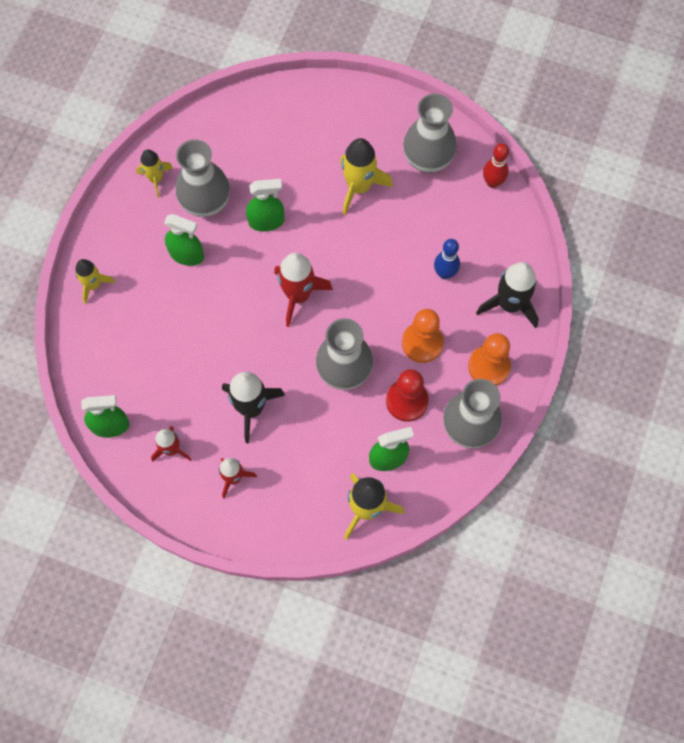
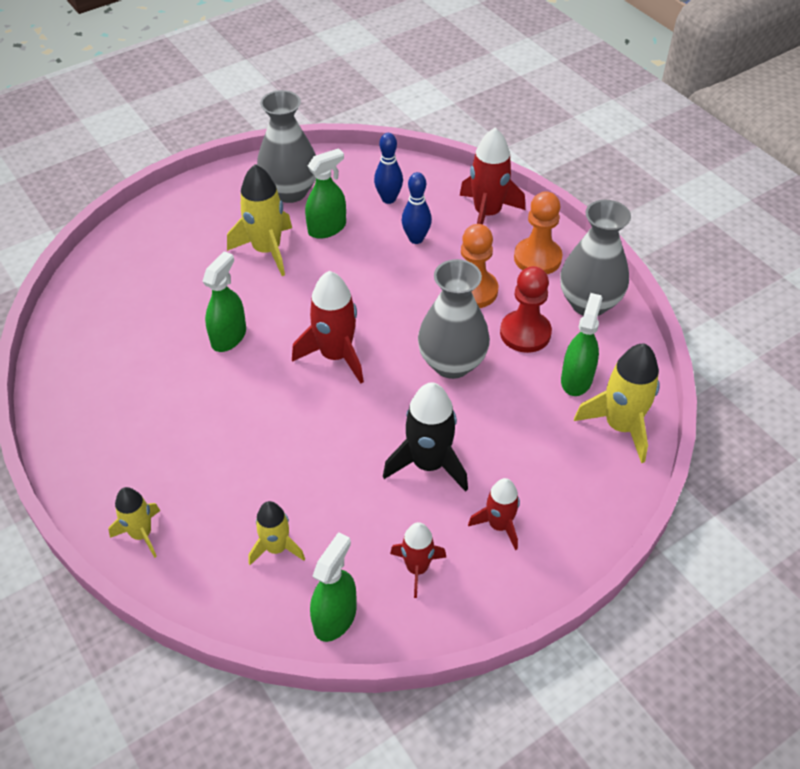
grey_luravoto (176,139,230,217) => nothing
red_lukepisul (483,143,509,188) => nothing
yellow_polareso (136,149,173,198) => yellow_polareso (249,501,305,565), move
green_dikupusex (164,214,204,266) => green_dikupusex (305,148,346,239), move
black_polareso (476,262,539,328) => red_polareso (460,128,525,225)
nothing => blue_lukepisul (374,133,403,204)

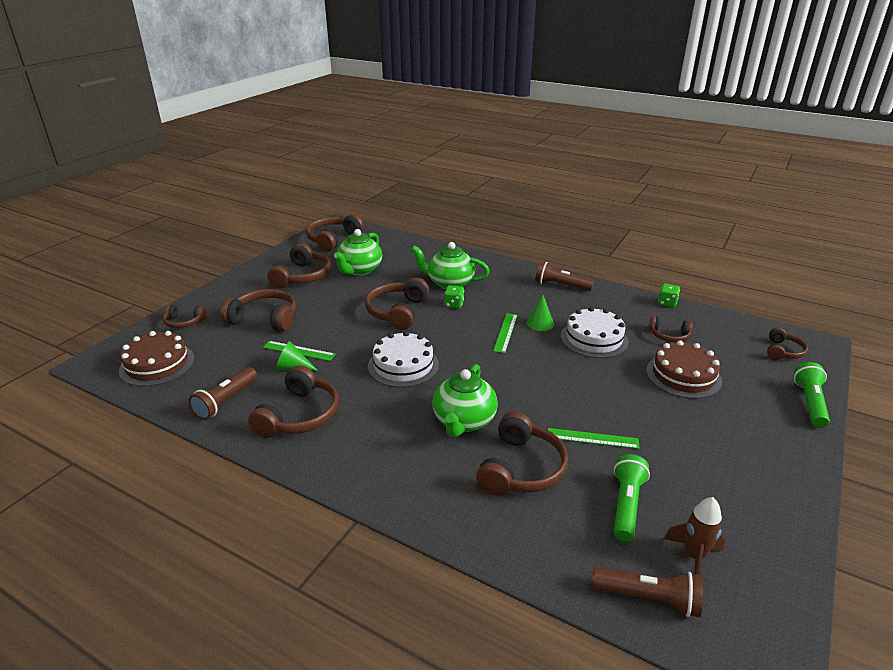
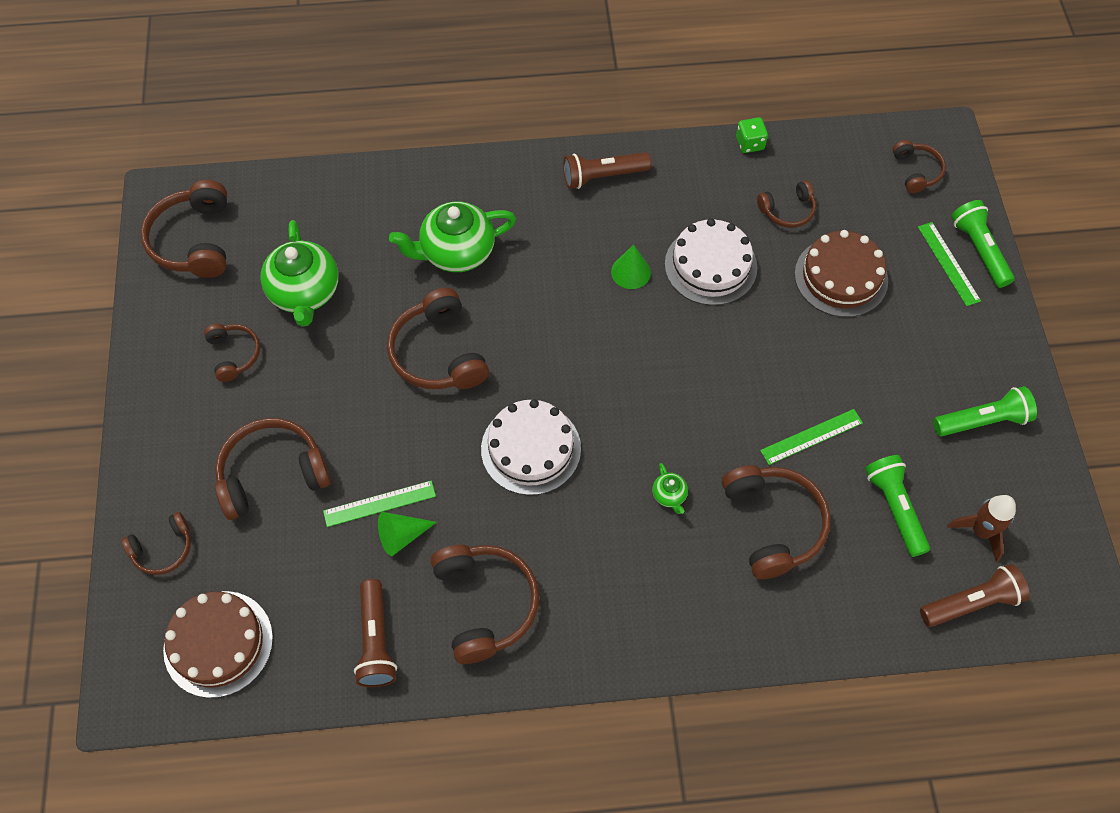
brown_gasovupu (267,243,331,288) => brown_gasovupu (204,324,260,382), x0.57
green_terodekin (444,285,464,308) => nothing
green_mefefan (493,313,517,353) => green_mefefan (918,222,981,306), move
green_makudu (433,364,498,437) => green_makudu (652,463,688,514), x0.43
nothing => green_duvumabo (933,386,1037,436)

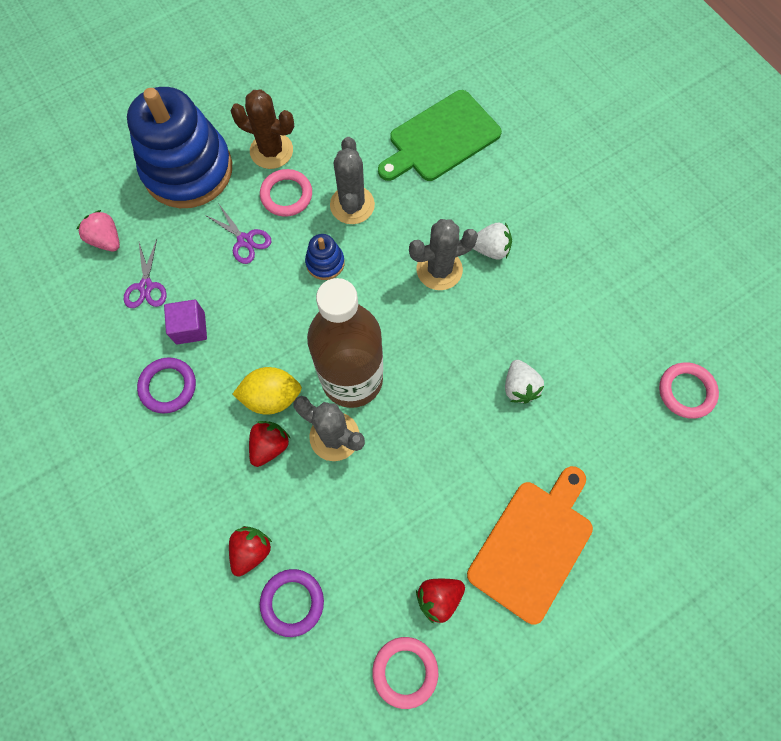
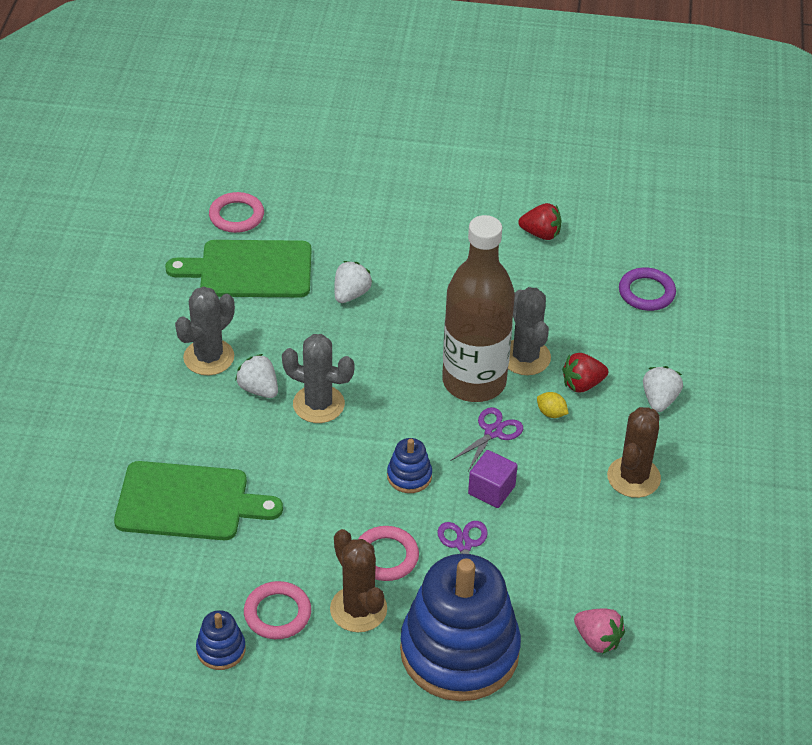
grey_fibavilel (330,137,375,224) => grey_fibavilel (175,286,235,375), move
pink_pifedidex (76,210,120,251) => pink_pifedidex (574,609,625,654), 45 degrees counterclockwise
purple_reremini (124,239,167,308) => purple_reremini (450,407,523,471), move
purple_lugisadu (164,300,207,344) => purple_lugisadu (468,450,518,508), move
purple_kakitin (137,357,196,413) => brown_fibavilel (607,407,661,498)
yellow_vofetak (233,367,302,415) => yellow_vofetak (537,392,569,418), x0.52
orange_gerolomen (467,466,593,625) => nothing
red_pifedidex (229,526,272,577) => nothing
pink_kakitin (372,637,438,709) => pink_kakitin (244,581,311,639), move
nothing => green_gerolomen (165,240,311,297)
nothing => white_pifedidex (643,366,683,412)
nothing => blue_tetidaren (196,610,246,670)

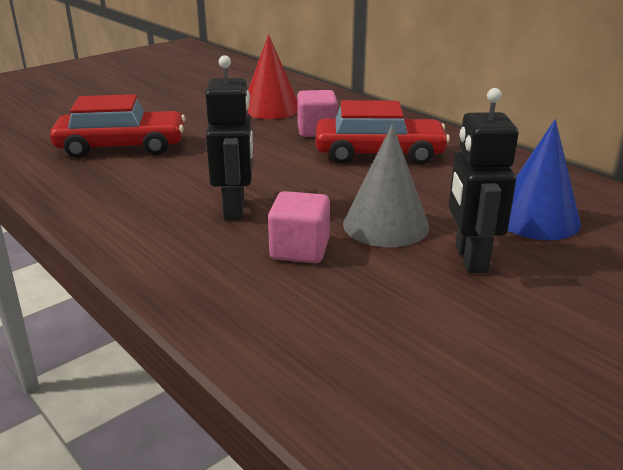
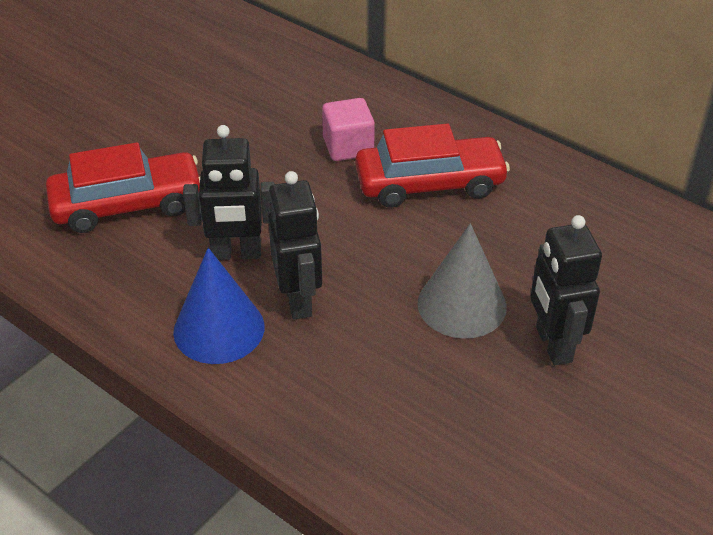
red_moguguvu (247,34,297,119) => nothing
blue_moguguvu (508,119,581,240) => blue_moguguvu (173,248,265,364), move
pink_lugisadu (268,191,330,263) => nothing
nothing => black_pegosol (183,125,275,260)

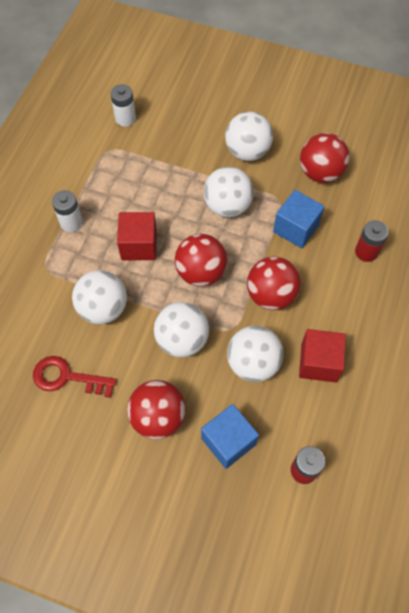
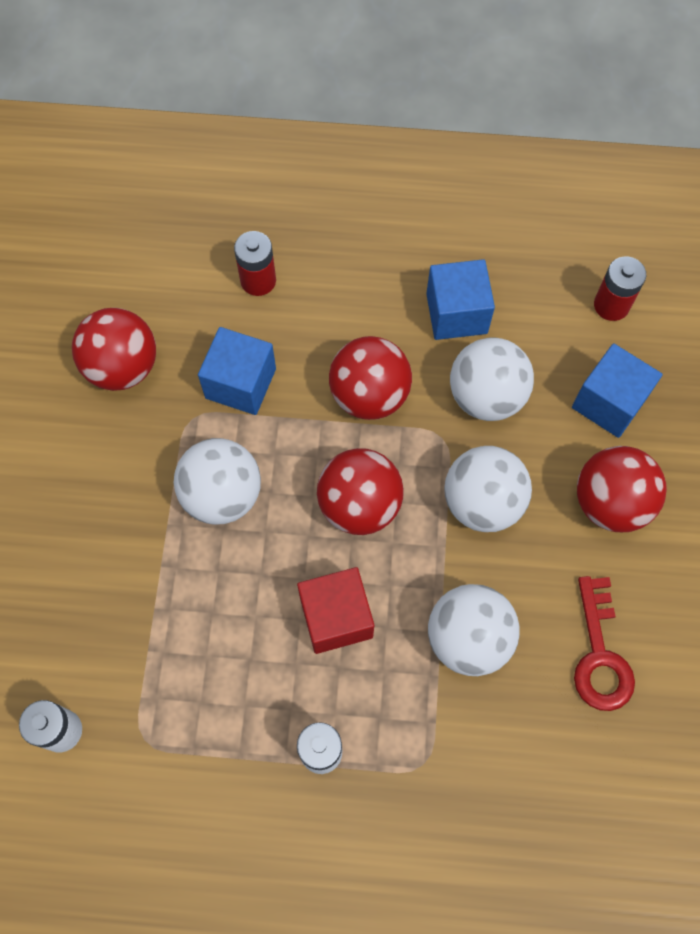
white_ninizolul (225,112,273,161) => nothing
red_lugisadu (299,329,346,382) => blue_lugisadu (426,259,495,340)

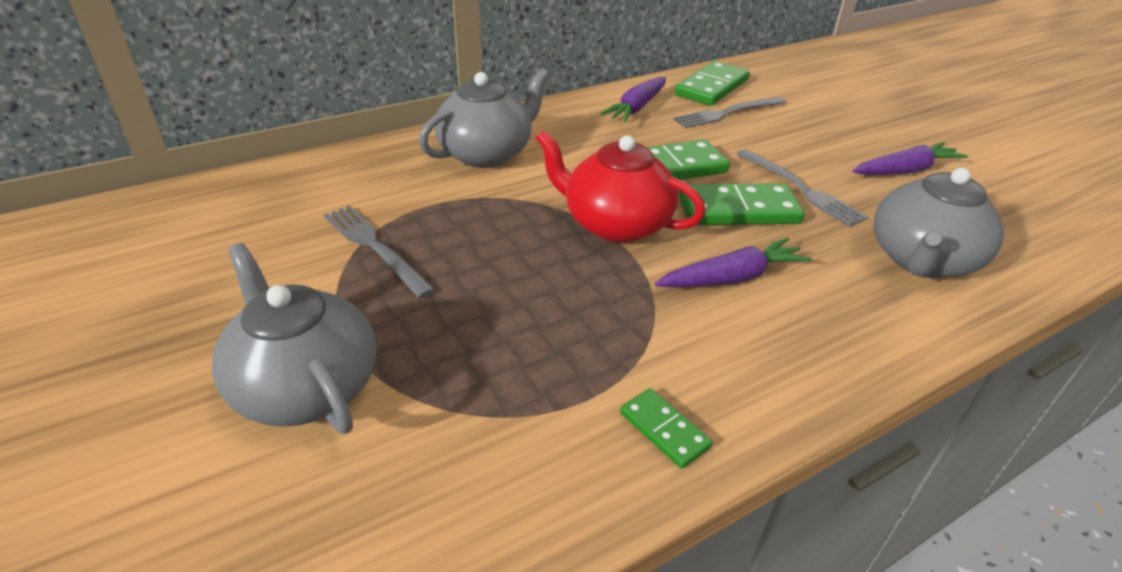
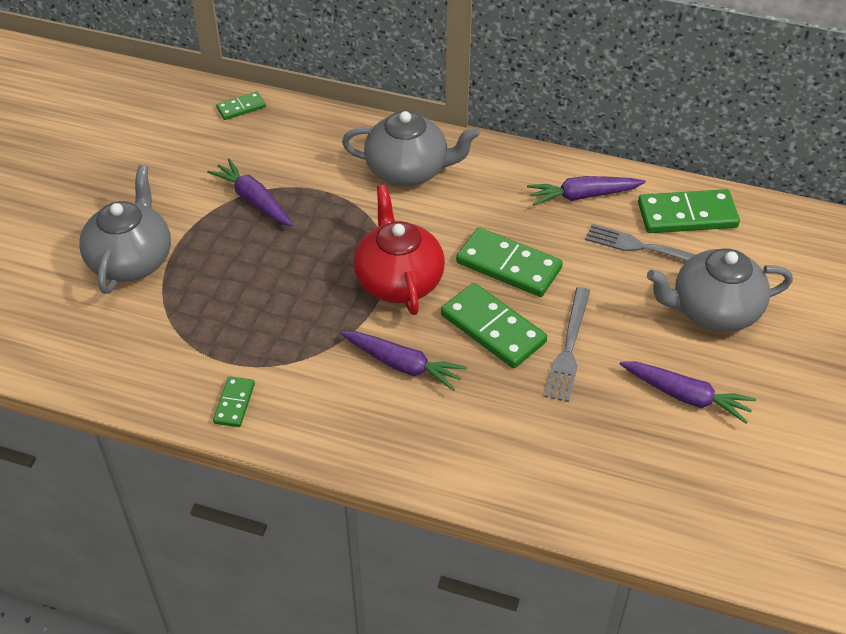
grey_makudu (873,168,1004,278) => grey_makudu (647,249,793,332), move
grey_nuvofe (324,205,435,298) => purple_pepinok (207,158,293,226)
nothing => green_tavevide (216,91,266,120)

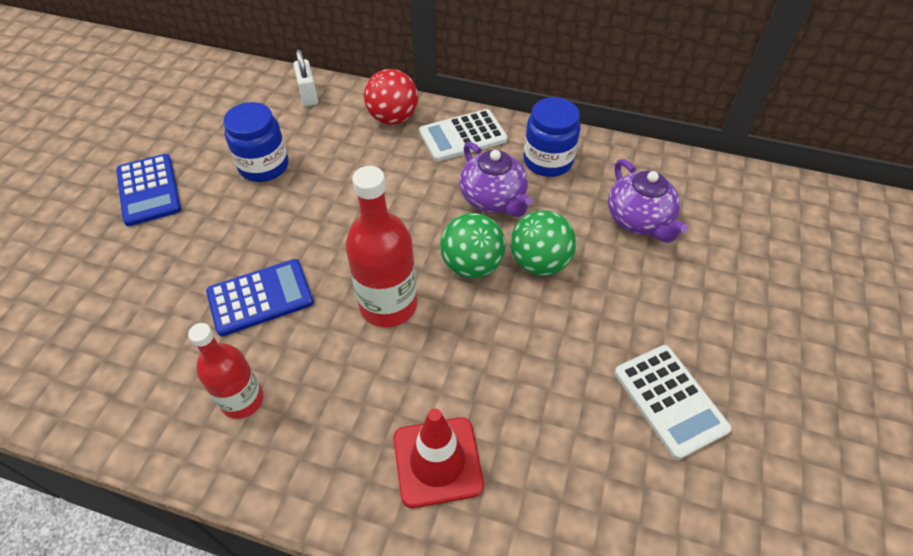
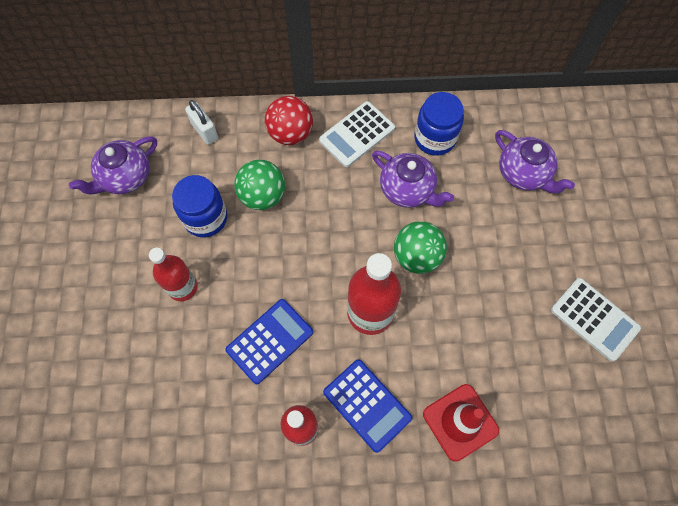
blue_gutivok (116,154,181,226) => blue_gutivok (323,359,412,453), move
green_ninizolul (510,210,576,276) => green_ninizolul (234,160,285,210), move
nothing => purple_makudu (69,136,157,195)
nothing => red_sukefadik (149,248,198,301)

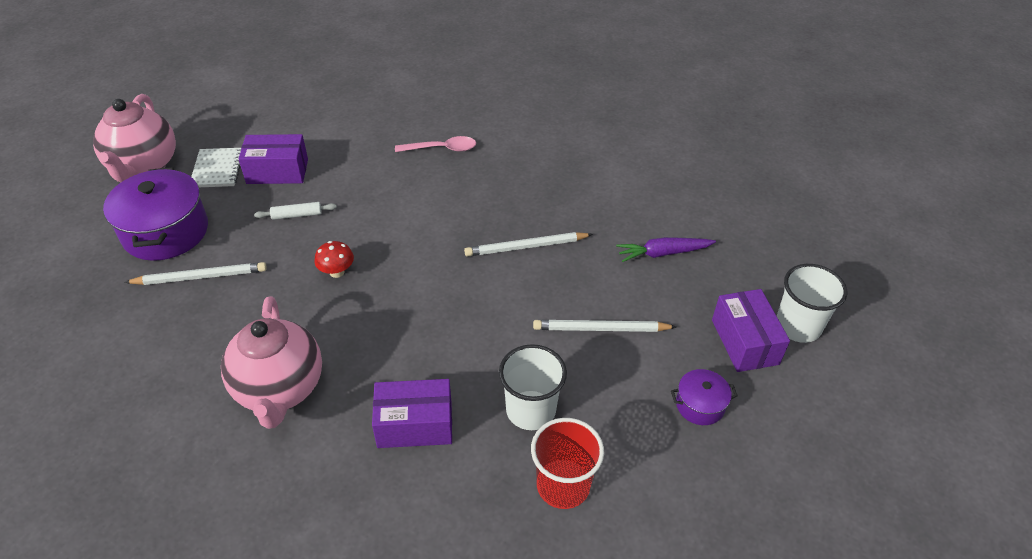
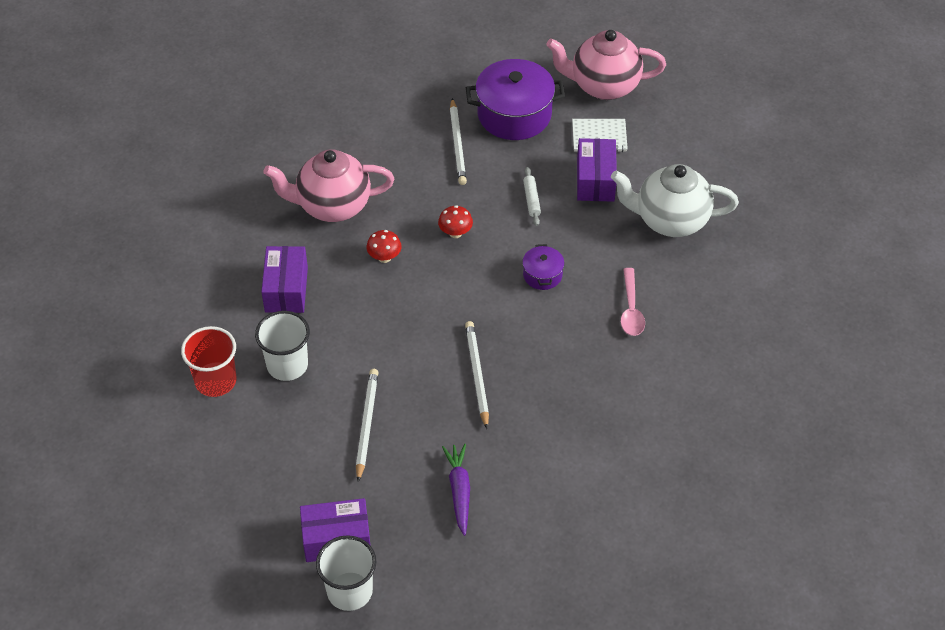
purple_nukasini (671,369,738,425) => purple_nukasini (522,244,564,290), move
nothing => white_makudu (611,164,739,237)
nothing => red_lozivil (366,230,402,263)

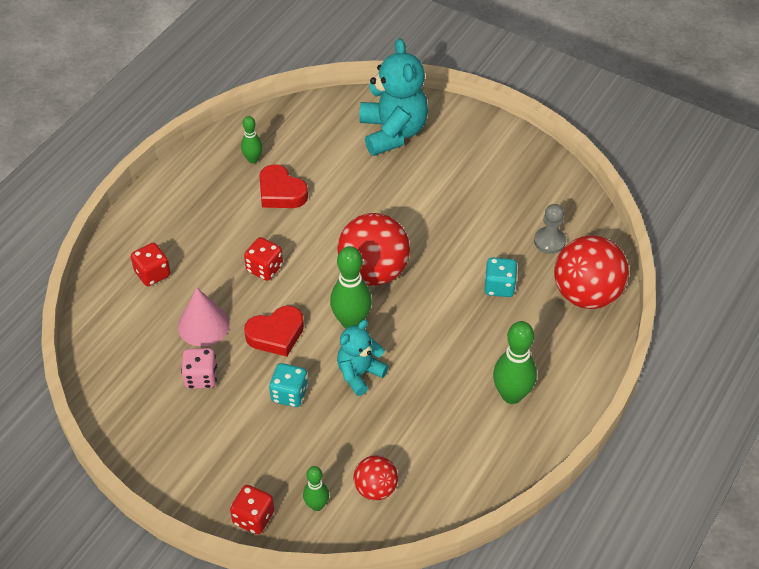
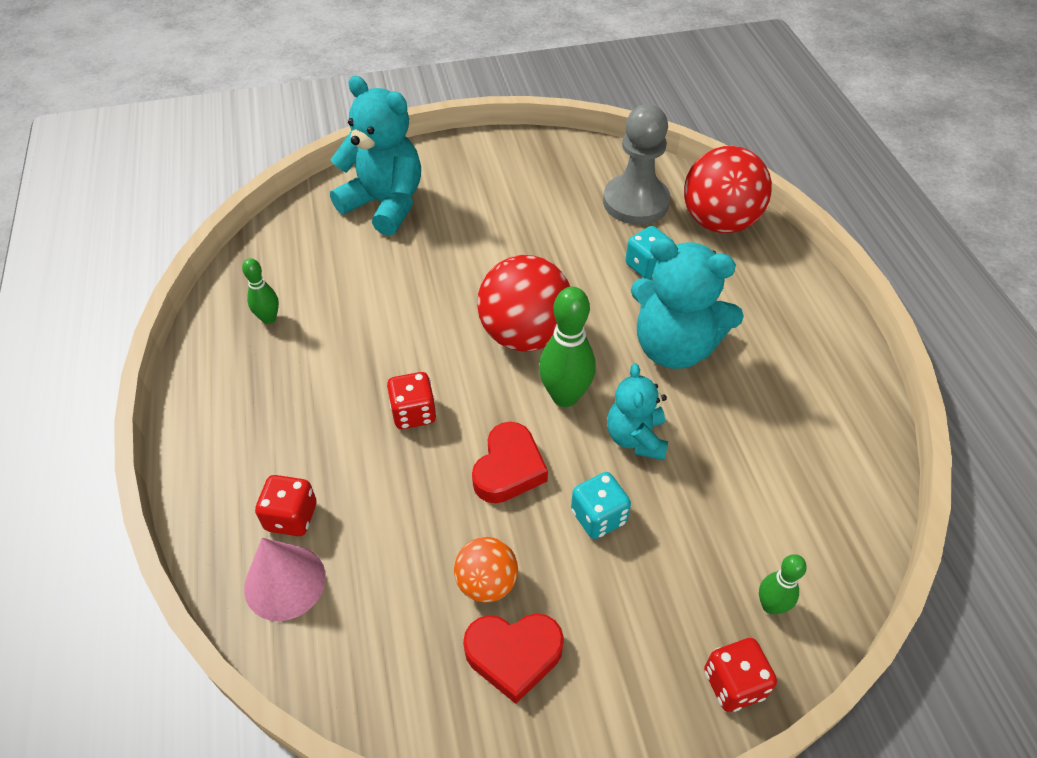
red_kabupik (259,164,308,208) => red_kabupik (463,613,564,704), move
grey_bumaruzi (534,204,566,254) => grey_bumaruzi (603,104,670,225), x1.81
pink_moguguvu (178,288,230,346) => pink_moguguvu (244,538,326,621), move
green_lukepisul (493,321,537,404) => nothing
pink_terodekin (181,348,217,389) => orange_ninizolul (454,537,518,603)
red_ninizolul (354,456,398,500) => nothing
nothing => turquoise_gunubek (631,237,744,369)

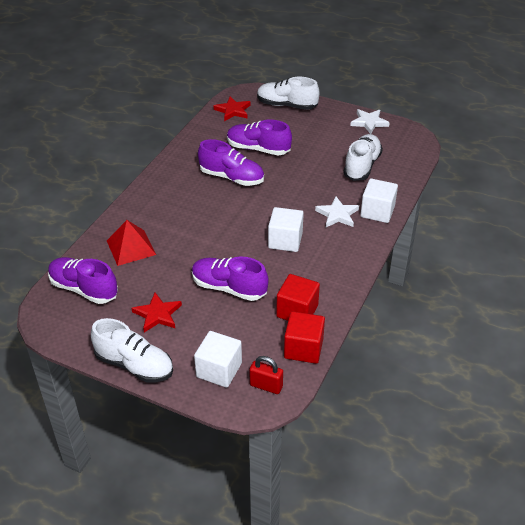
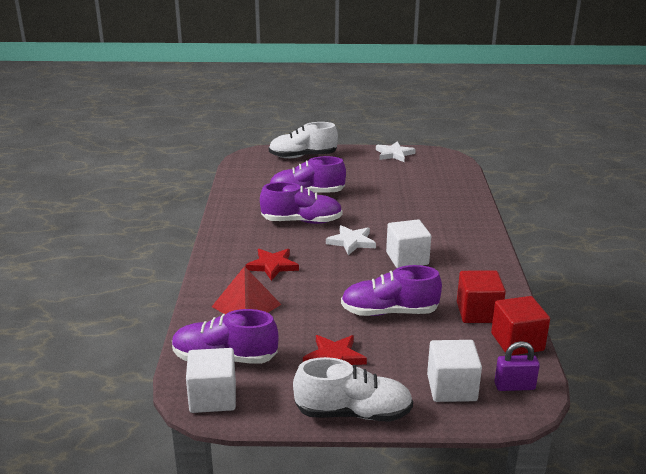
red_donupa (214,97,251,121) => red_donupa (245,249,299,281), move
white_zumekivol (343,134,383,181) => nothing
white_lugisadu (360,178,398,223) => white_lugisadu (186,348,236,413), move
white_donupa (315,197,359,227) => white_donupa (326,225,376,255), move
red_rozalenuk (249,356,283,394) => purple_rozalenuk (494,341,540,391)

